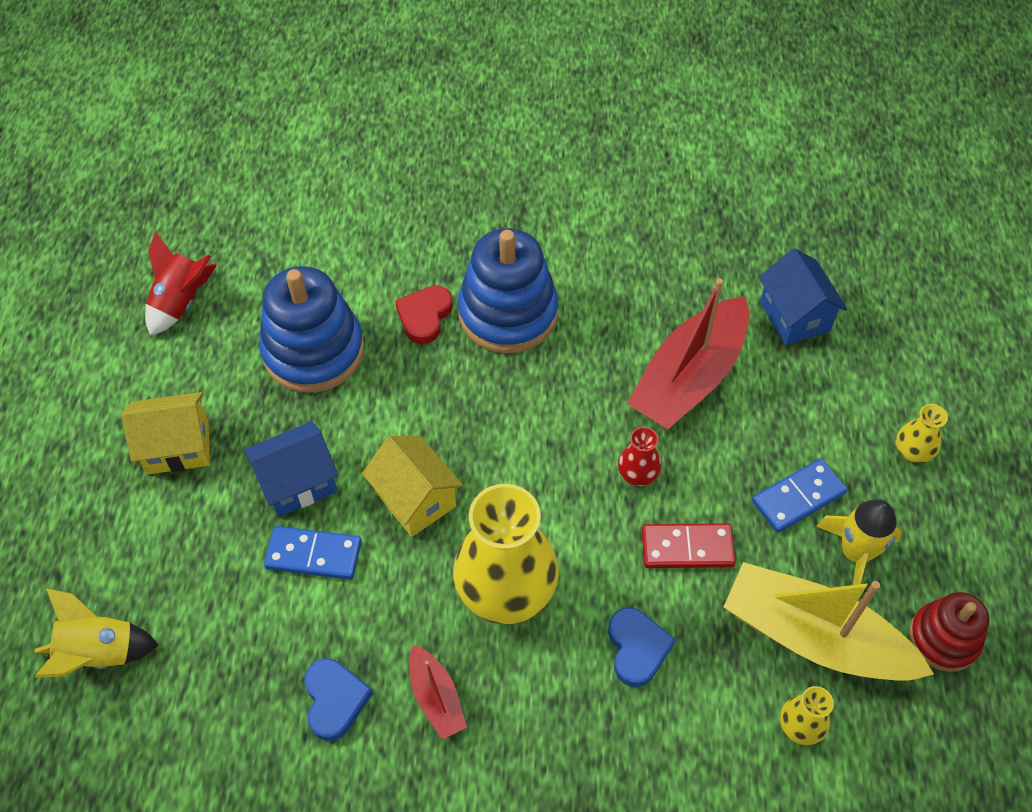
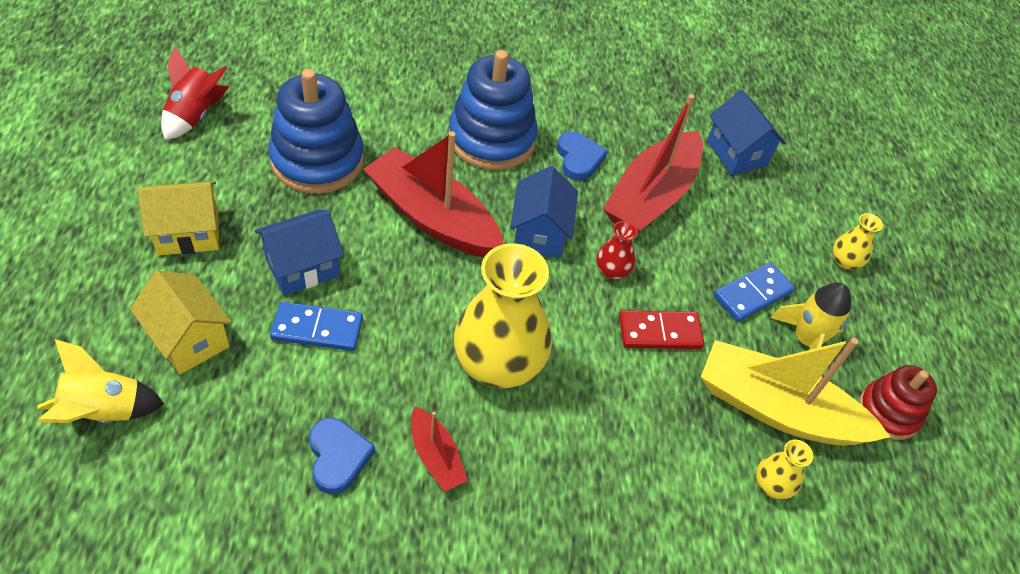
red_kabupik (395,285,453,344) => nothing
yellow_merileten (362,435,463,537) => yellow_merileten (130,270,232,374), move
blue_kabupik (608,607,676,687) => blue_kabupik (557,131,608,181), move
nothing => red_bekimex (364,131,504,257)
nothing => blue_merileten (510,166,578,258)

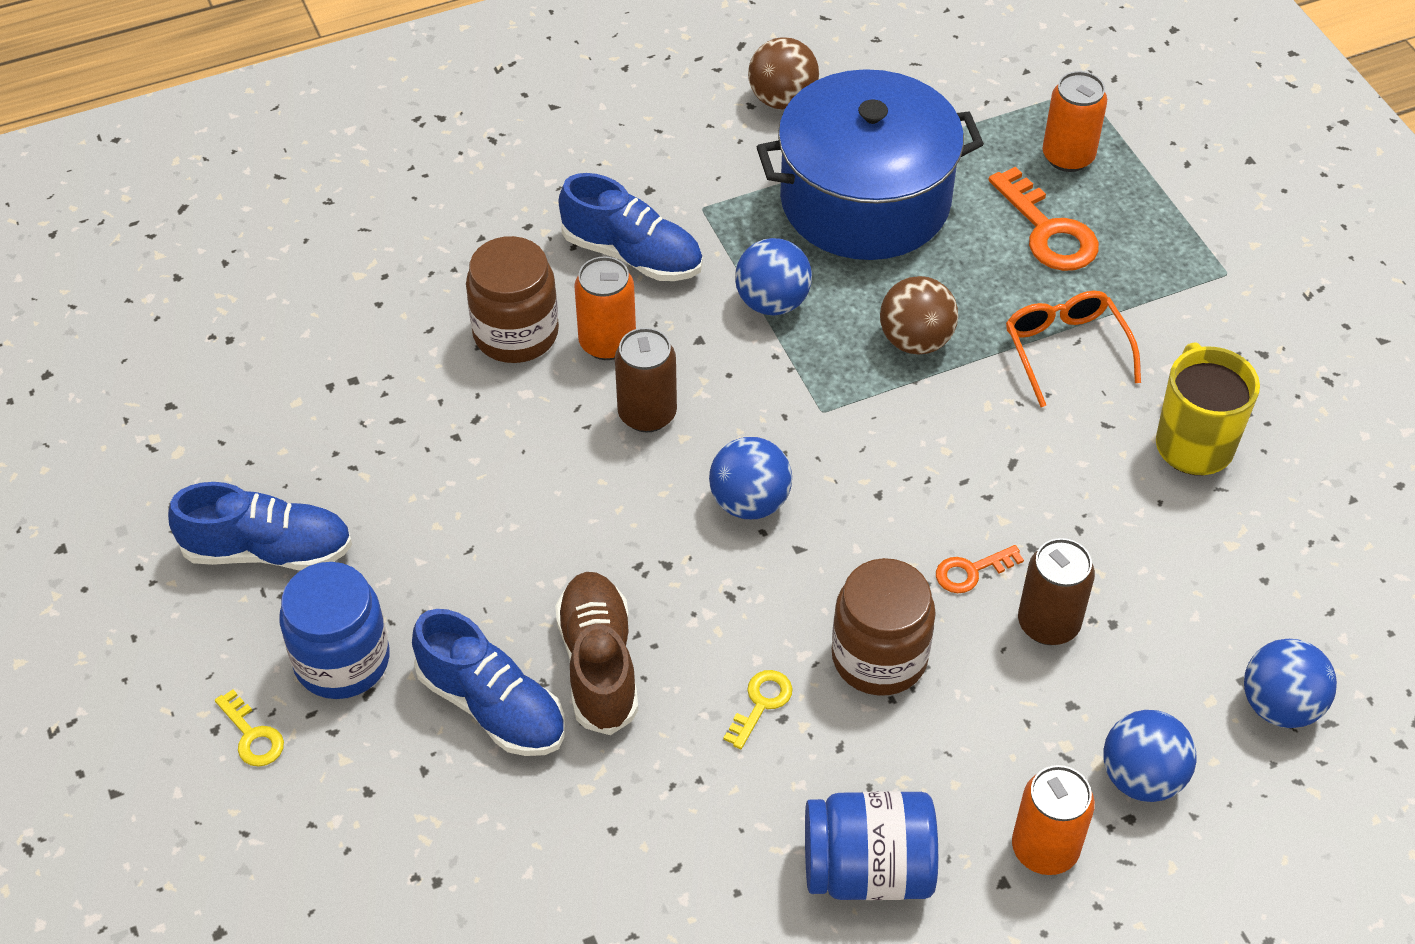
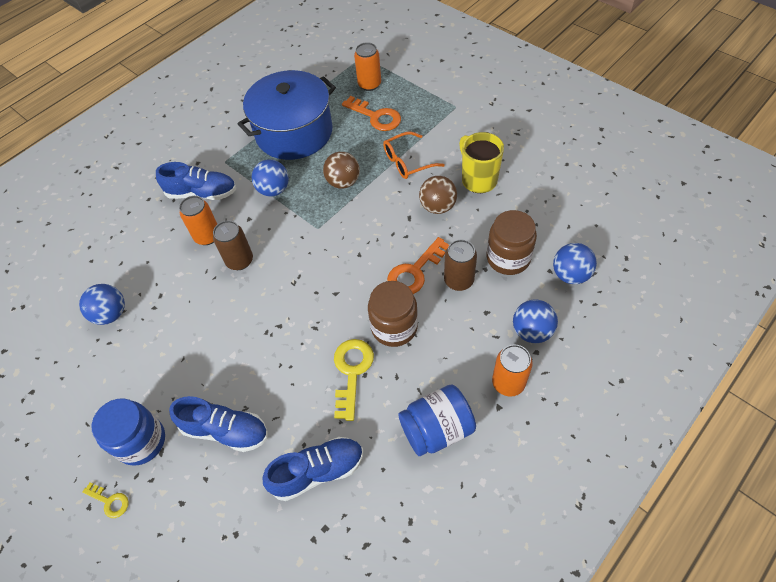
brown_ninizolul (748,37,819,109) => brown_ninizolul (419,176,457,214), move
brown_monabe (466,236,559,363) => brown_monabe (487,210,537,275), move
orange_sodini (1006,291,1141,407) => orange_sodini (383,132,445,179), 75 degrees counterclockwise
blue_ninizolul (709,437,792,519) => blue_ninizolul (79,284,125,325), move
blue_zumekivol (168,482,352,570) => blue_zumekivol (262,437,363,501), move
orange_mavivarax (936,545,1024,593) => orange_mavivarax (387,237,449,294), x1.82
brown_zumekivol (555,572,638,735) => nothing
yellow_mavivarax (724,670,793,749) => yellow_mavivarax (334,339,374,421), x1.82

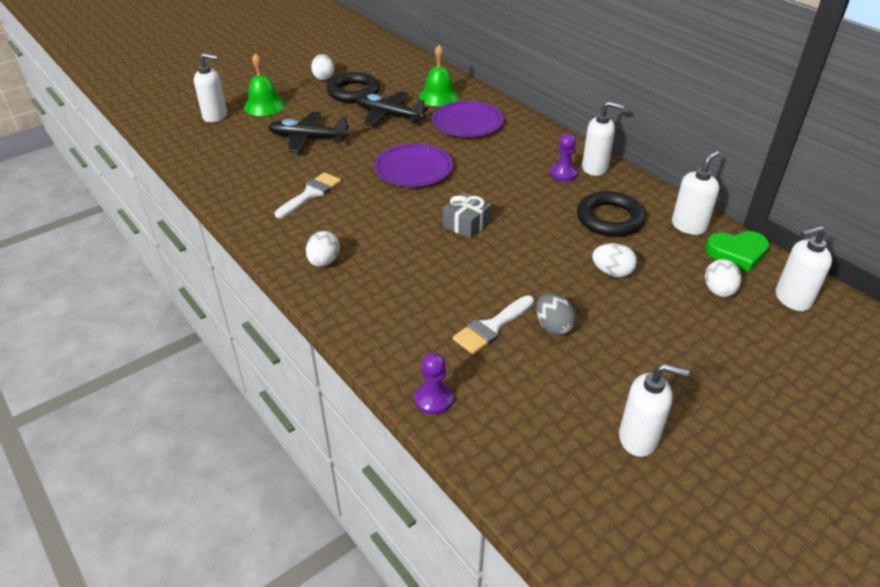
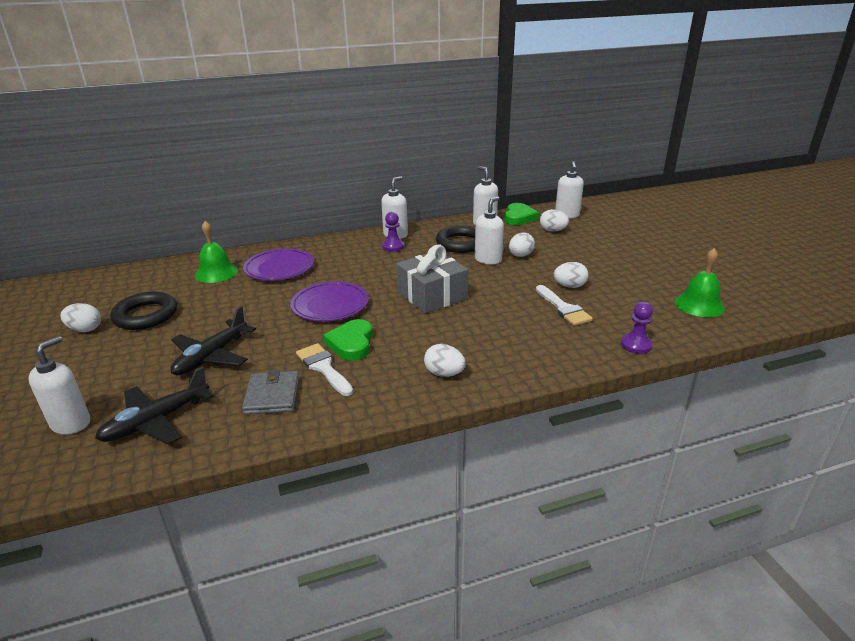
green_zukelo (244,53,285,116) => green_zukelo (675,248,725,317), move
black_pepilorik (355,91,429,126) => black_pepilorik (95,367,214,445), move
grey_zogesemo (443,192,492,239) => grey_zogesemo (396,245,468,314), x1.68
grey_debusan (536,293,576,335) => white_debusan (553,262,589,288)
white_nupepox (619,363,689,457) => white_nupepox (475,196,504,264), move
nothing => green_kabupik (323,319,373,361)
nothing => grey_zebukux (242,369,299,415)

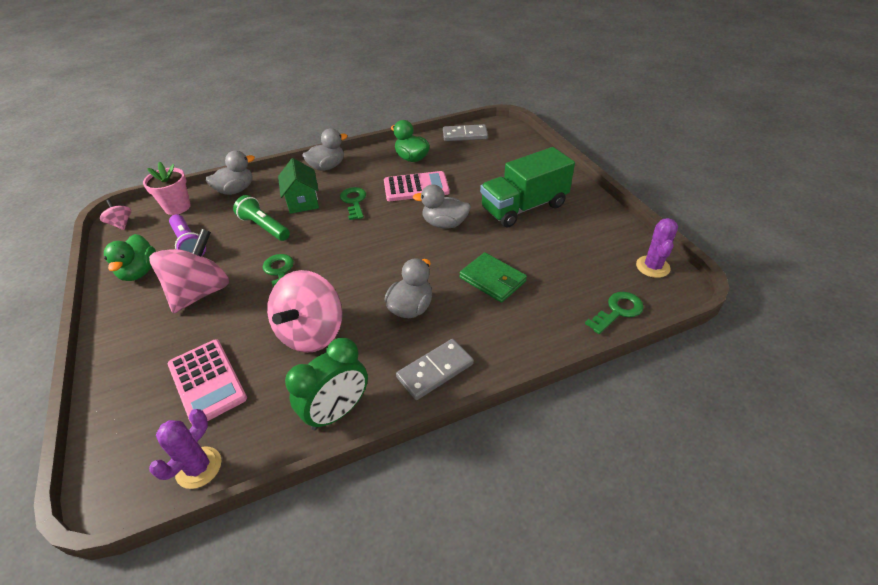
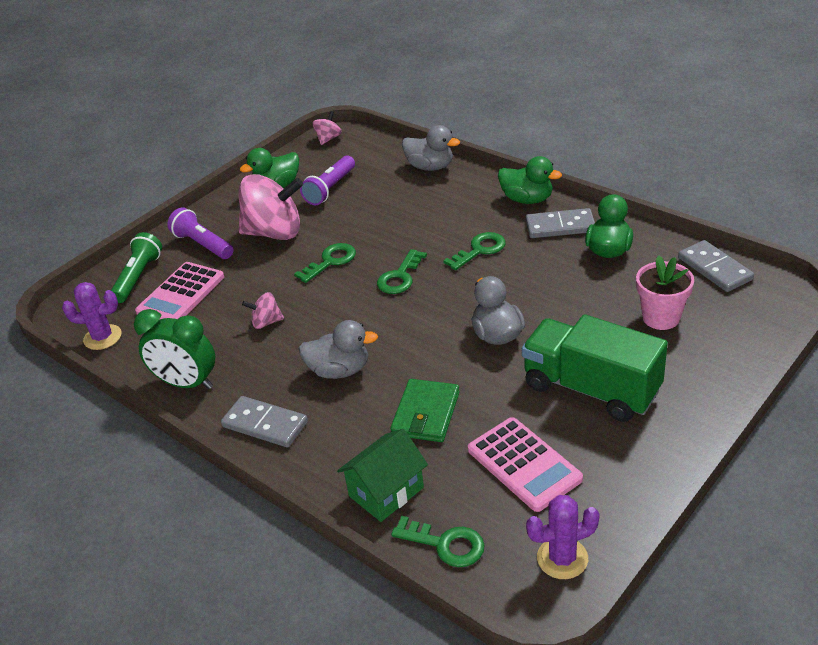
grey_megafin (302,128,348,171) => green_megafin (498,156,562,204)
green_merileten (278,158,319,214) => green_merileten (337,429,428,522), move
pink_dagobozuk (143,162,191,215) => pink_dagobozuk (636,255,694,330), move
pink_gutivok (384,171,450,201) => pink_gutivok (468,417,583,512), move
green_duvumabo (233,195,290,241) => green_duvumabo (111,232,162,303), move
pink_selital (267,270,343,353) => pink_selital (242,292,284,329), x0.46
nothing => purple_duvumabo (167,207,233,259)
nothing => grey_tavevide (526,208,595,238)
nothing => green_mavivarax (377,249,427,294)

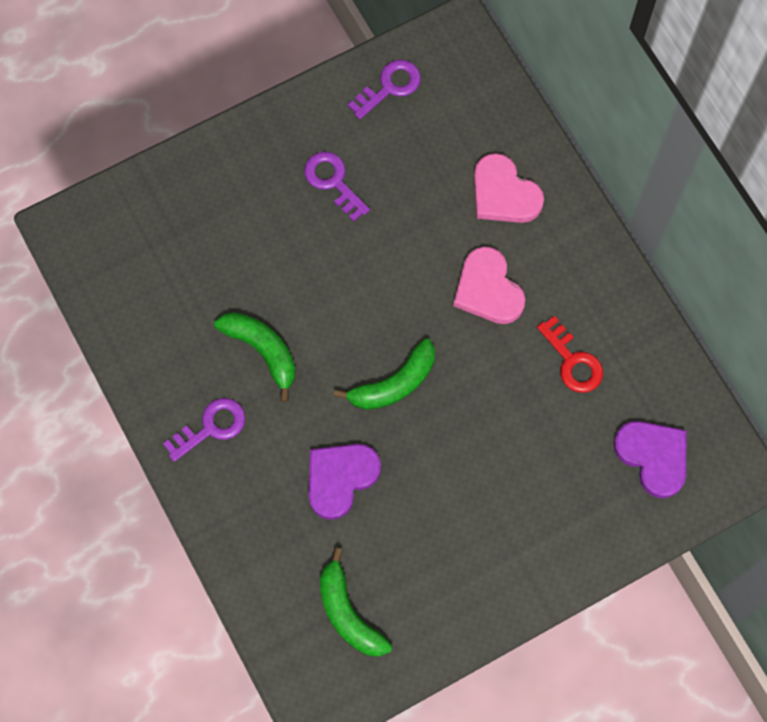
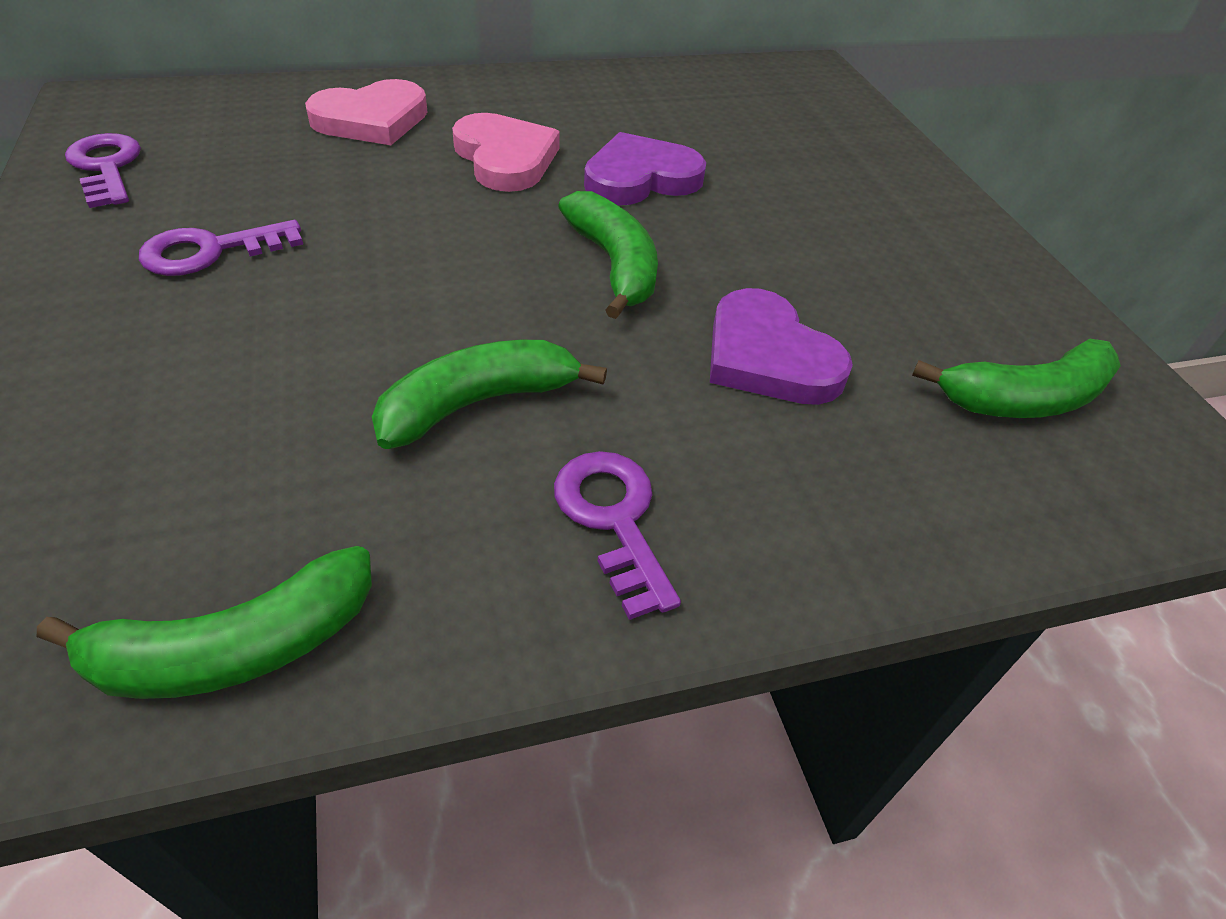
pink_kabupik (454,246,525,324) => pink_kabupik (452,113,560,192), 105 degrees counterclockwise
red_mavivarax (537,316,603,393) => nothing
purple_kabupik (613,421,686,498) => purple_kabupik (584,132,706,205), move
nothing => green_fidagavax (37,546,372,699)

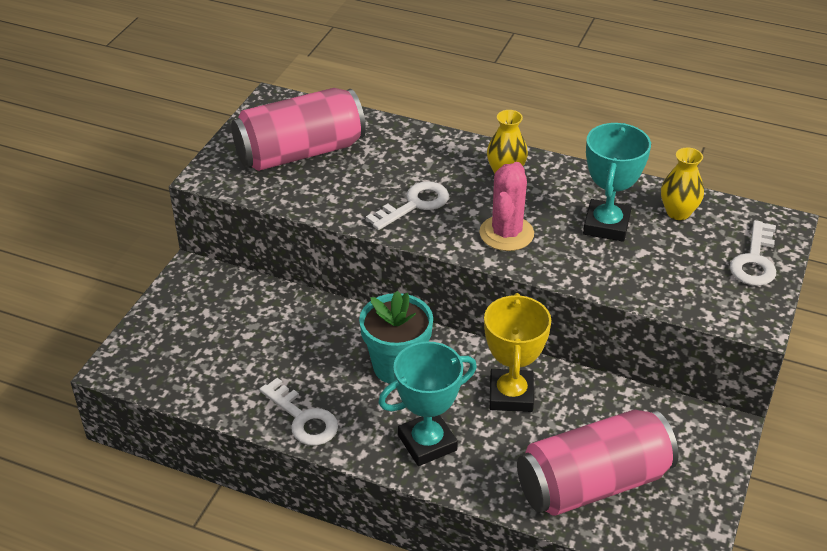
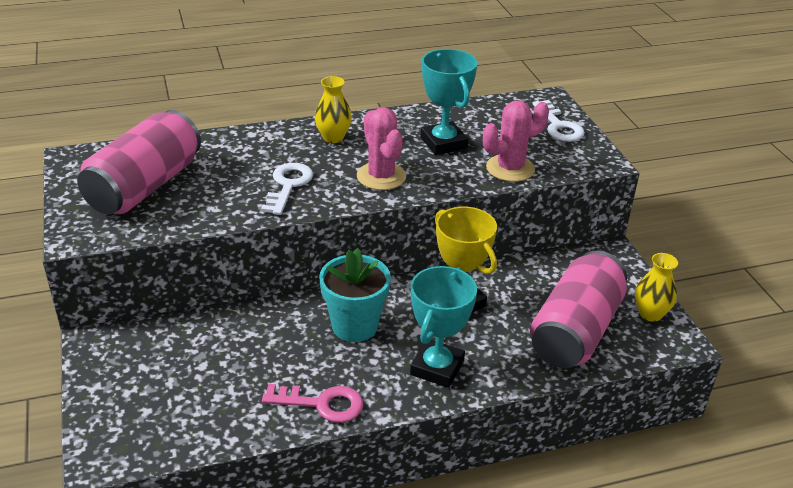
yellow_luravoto (661,148,704,220) => yellow_luravoto (635,253,678,322), move
white_mavivarax (259,378,338,446) => pink_mavivarax (262,384,364,423)
nothing => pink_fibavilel (483,100,549,182)

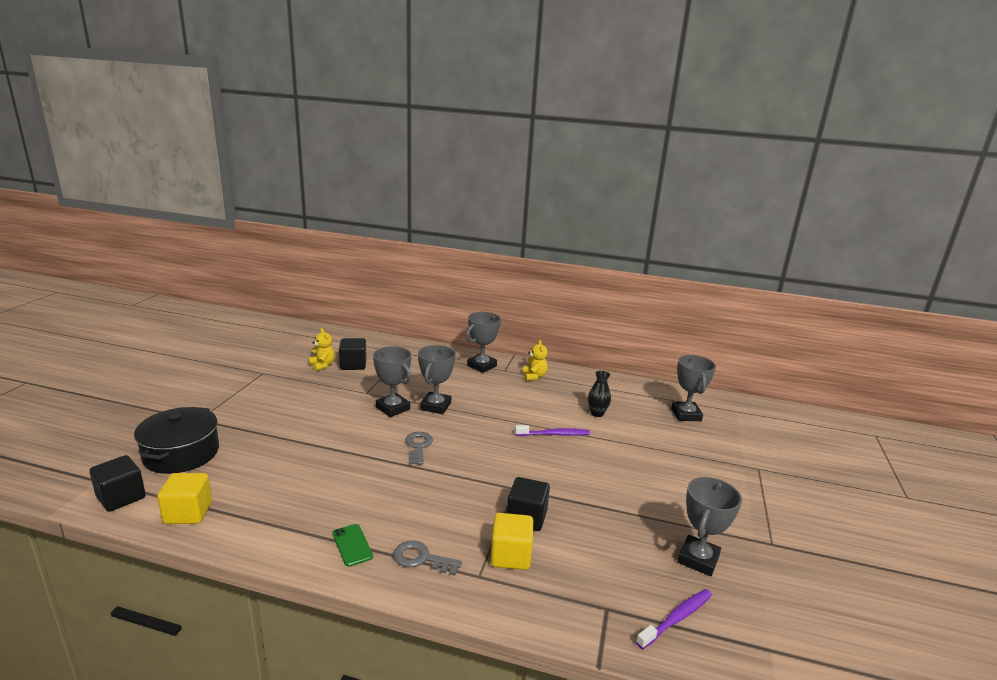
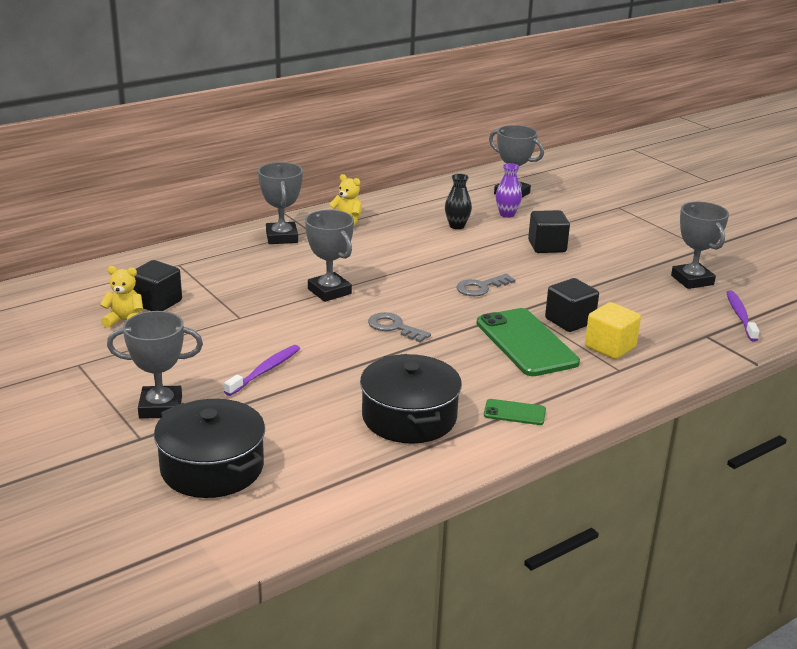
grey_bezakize (373,346,411,417) => grey_bezakize (107,311,203,419), move
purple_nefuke (515,425,590,436) => purple_nefuke (224,345,300,396), move
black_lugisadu (89,455,146,512) => black_lugisadu (528,210,570,253), move
yellow_lugisadu (157,473,212,524) => nothing
grey_mavivarax (393,541,462,576) => grey_mavivarax (457,274,515,296), move
nothing => purple_luravoto (496,163,522,218)
nothing => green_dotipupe (476,308,580,376)
nothing => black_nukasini (360,354,462,443)

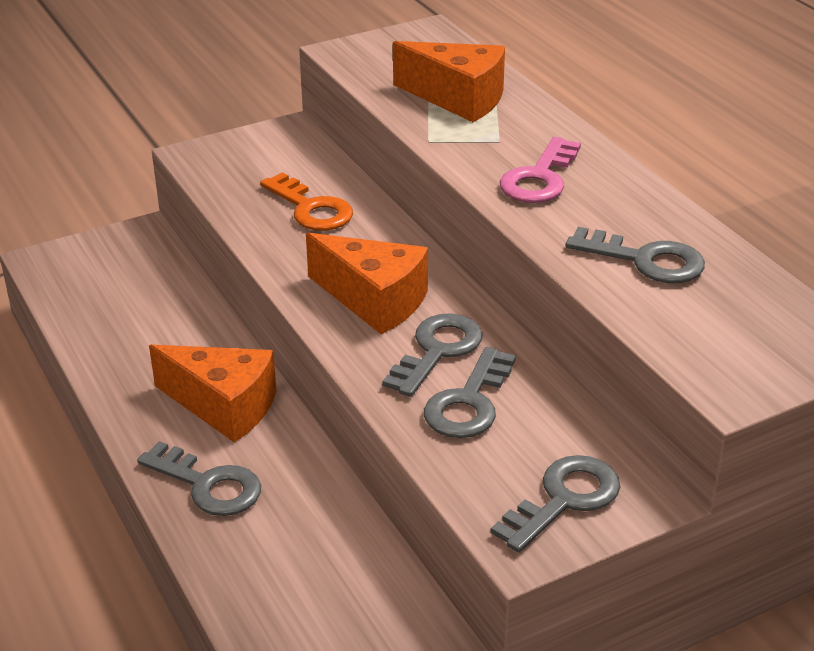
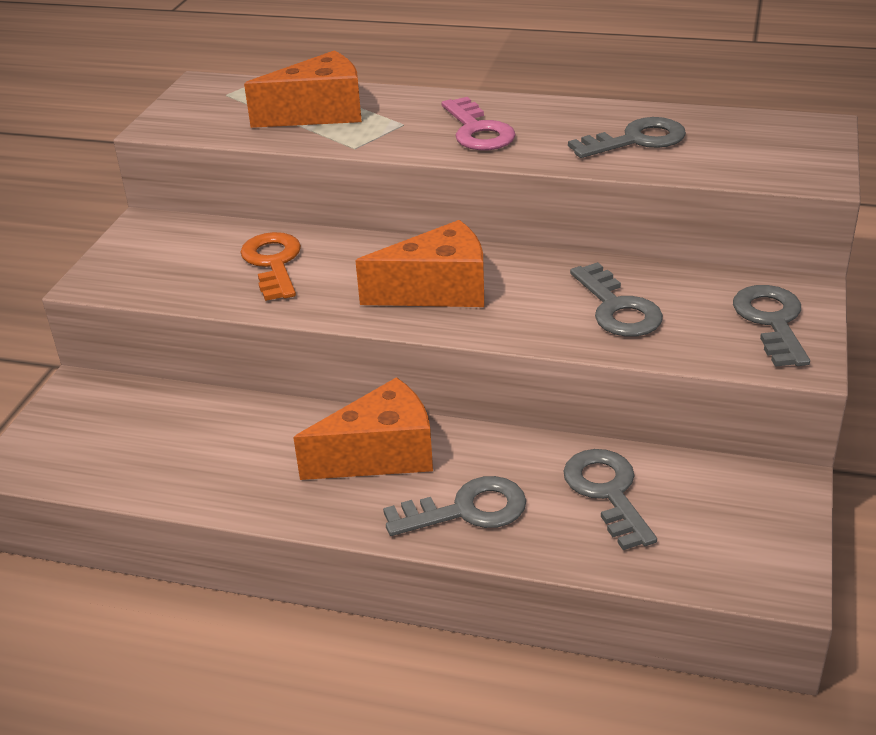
orange_mavivarax (260,172,353,231) => orange_mavivarax (240,232,301,301), 105 degrees counterclockwise
grey_mavivarax (383,313,483,397) => grey_mavivarax (563,449,657,550), move

